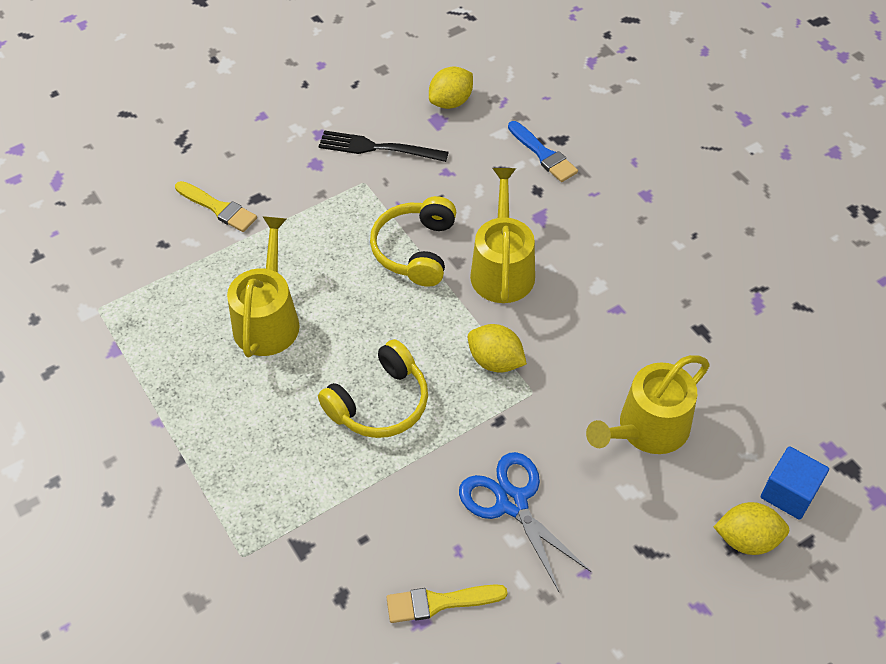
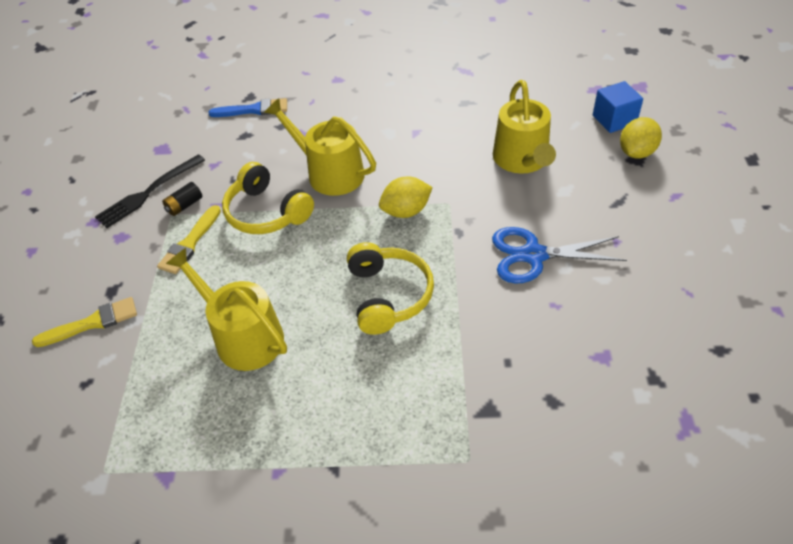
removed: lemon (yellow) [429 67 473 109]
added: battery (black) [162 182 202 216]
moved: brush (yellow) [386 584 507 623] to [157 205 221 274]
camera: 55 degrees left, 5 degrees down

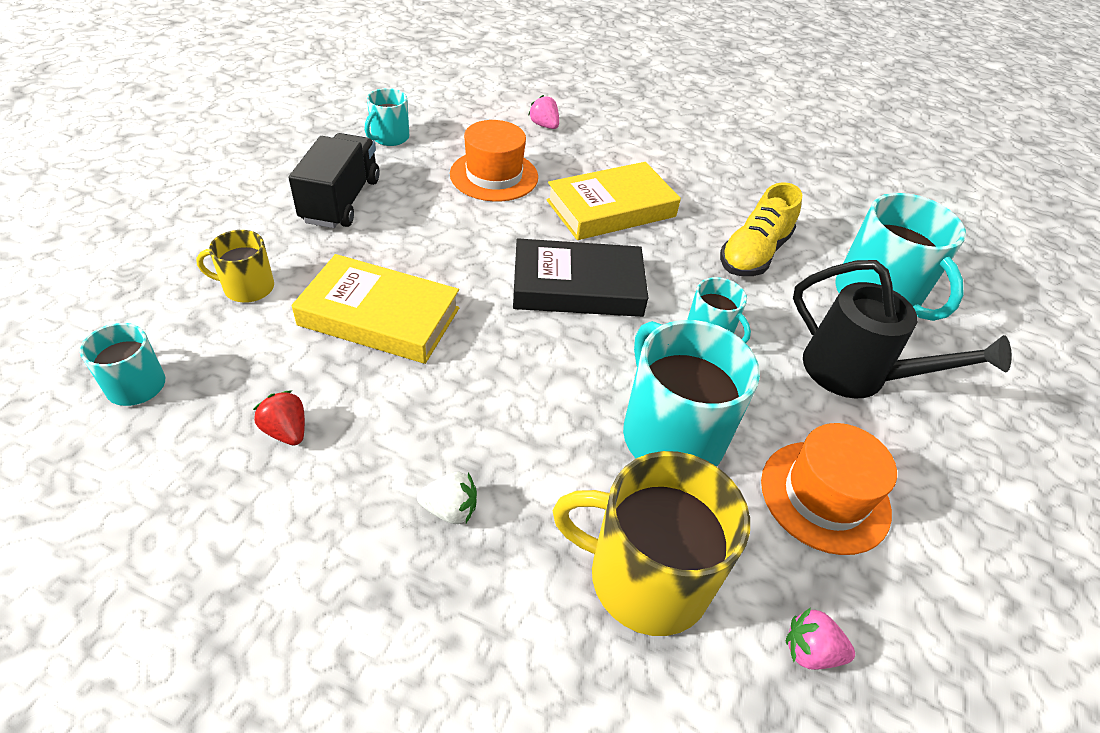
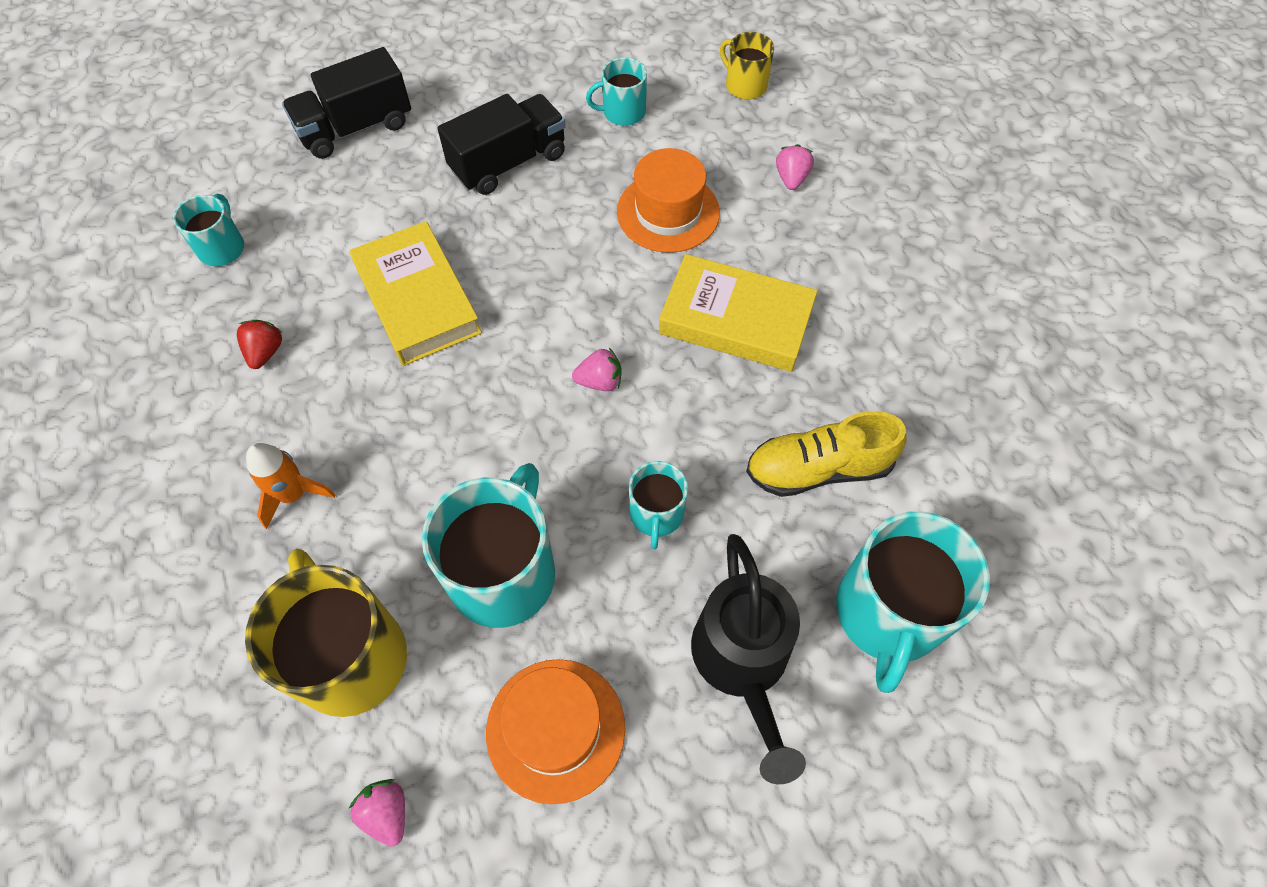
added: truck (black) [282 47 411 159]
moved: mug (yellow) [196 230 274 303] to [720 32 774 99]
replaced: strawberry (white) [417 472 477 524] to rocket (orange) [246 443 335 529]; book (black) [513 238 648 317] to strawberry (pink) [572 348 622 391]
camera: 50 degrees right, 15 degrees up

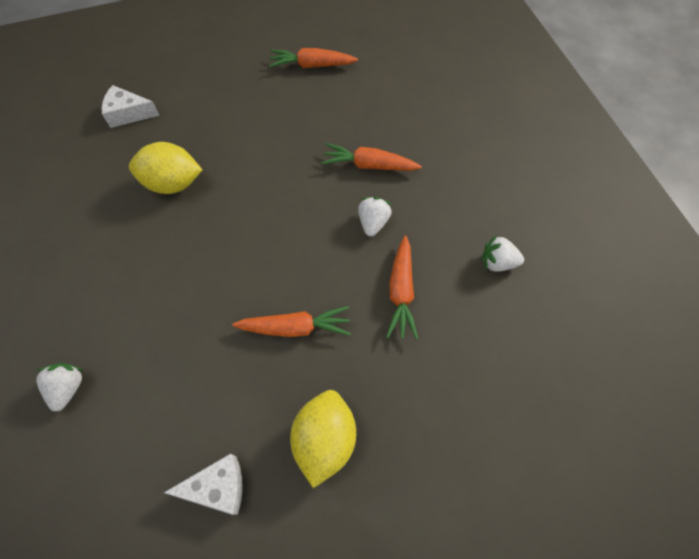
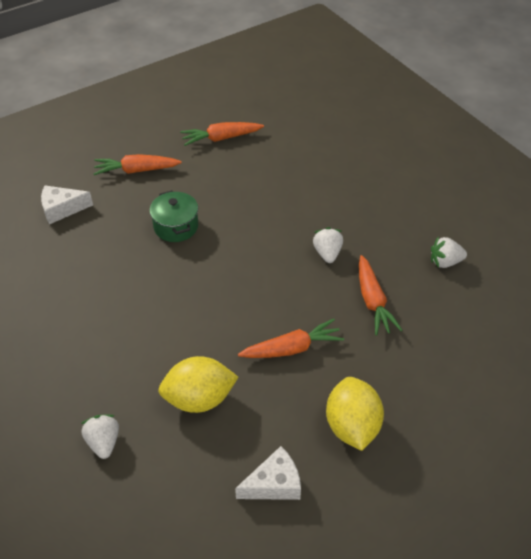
added: pot (green) [150 190 198 242]
moved: lemon (yellow) [129 142 202 194] to [158 356 238 413]; carrot (orange) [321 143 422 171] to [94 154 182 175]
camera: 15 degrees left, 15 degrees down

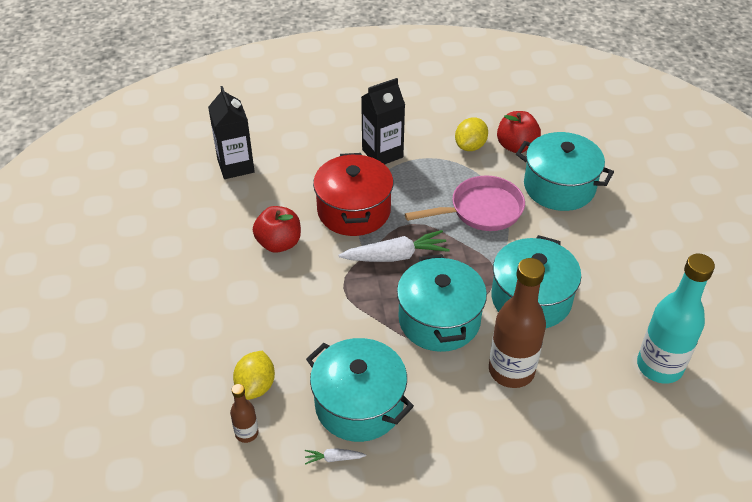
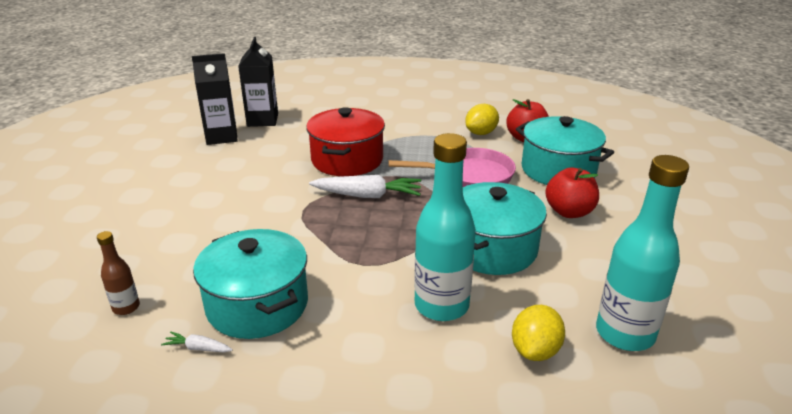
removed: pot (turquoise) [397 254 487 352]
moved: lemon (yellow) [233 351 275 400] to [512 305 565 361]; apple (red) [253 206 301 253] to [545 168 599 218]; carton (black) [361 78 405 164] to [192 53 238 145]
recoloured: bottle (brown) [489 258 546 388] to bottle (turquoise) [414 133 476 321]
camera: 15 degrees right, 15 degrees down

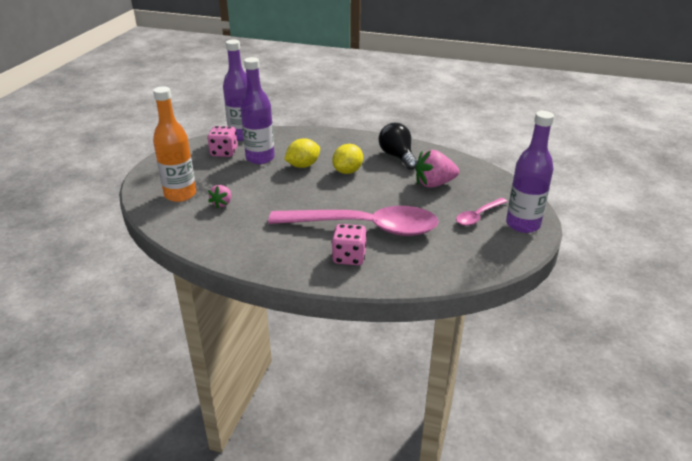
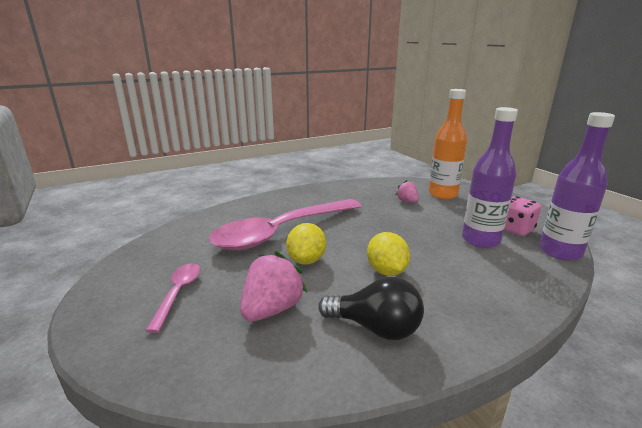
removed: dice (pink) [332 224 367 265]; bottle (purple) [506 111 554 233]
moved: lemon (yellow) [284 138 320 168] to [286 223 326 265]
camera: 135 degrees right, 10 degrees down

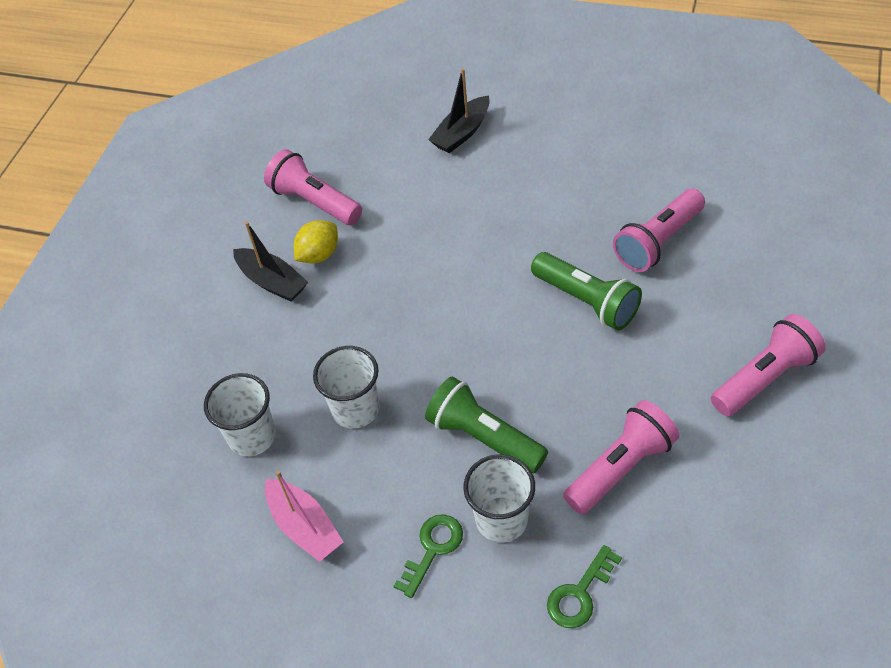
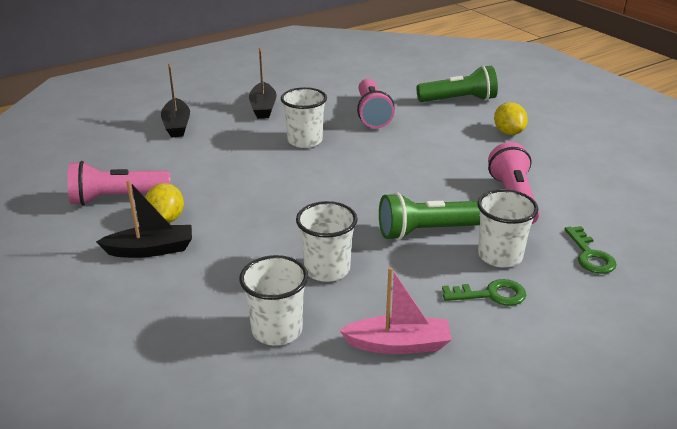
added: boat (black) [249 48 277 119]; cup (white) [281 87 327 148]
moved: flashlight (green) [531 252 642 330] to [417 66 498 102]
replaced: flashlight (pink) [711 314 826 416] to lemon (yellow) [494 102 528 135]
turned: key (green) [394 514 463 598] = [442 279 526 306] 105 degrees clockwise
camera: 55 degrees left, 20 degrees down

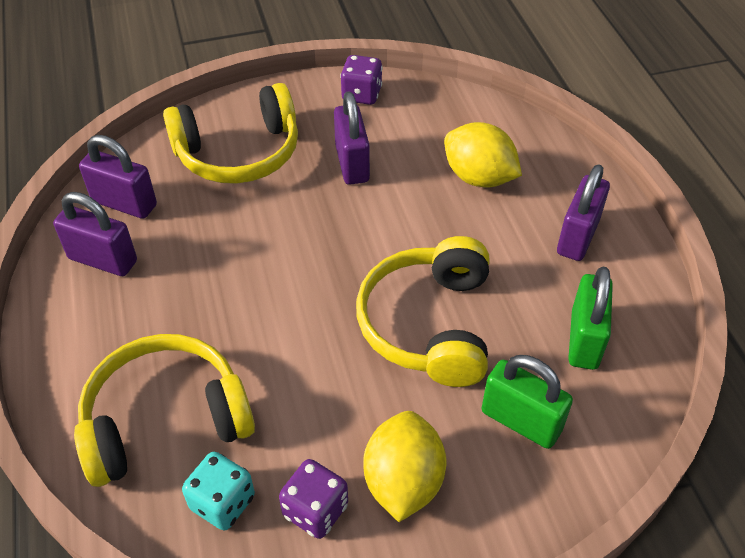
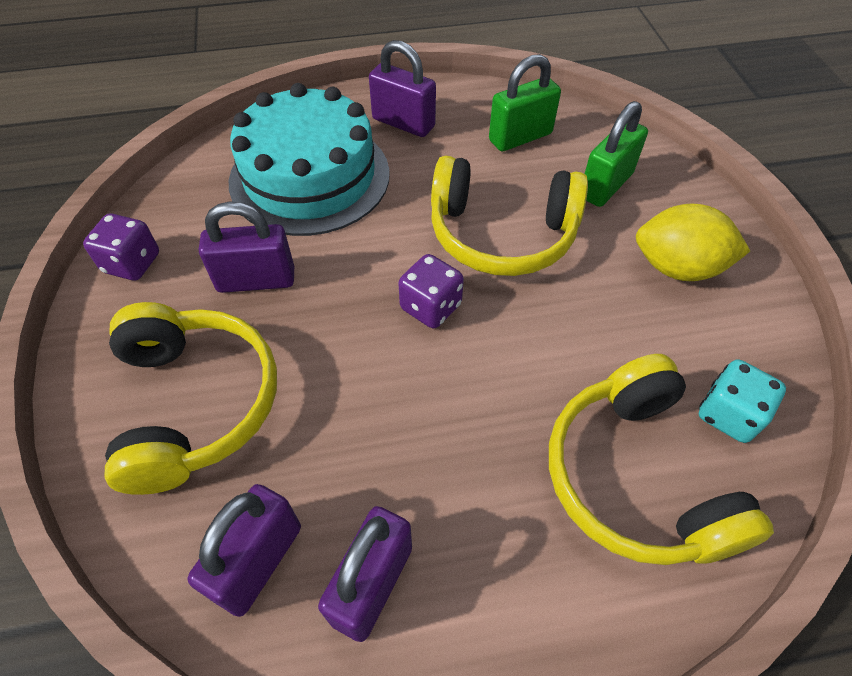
moved: dice (purple) [279 459 348 539] to [398 254 464 328]
replaced: lemon (yellow) [444 122 522 187] to cake (turquoise) [229 83 390 236]
turned: padlock (green) [568 266 613 370] = [489 54 561 152] 45 degrees counterclockwise
camera: 85 degrees left, 5 degrees up

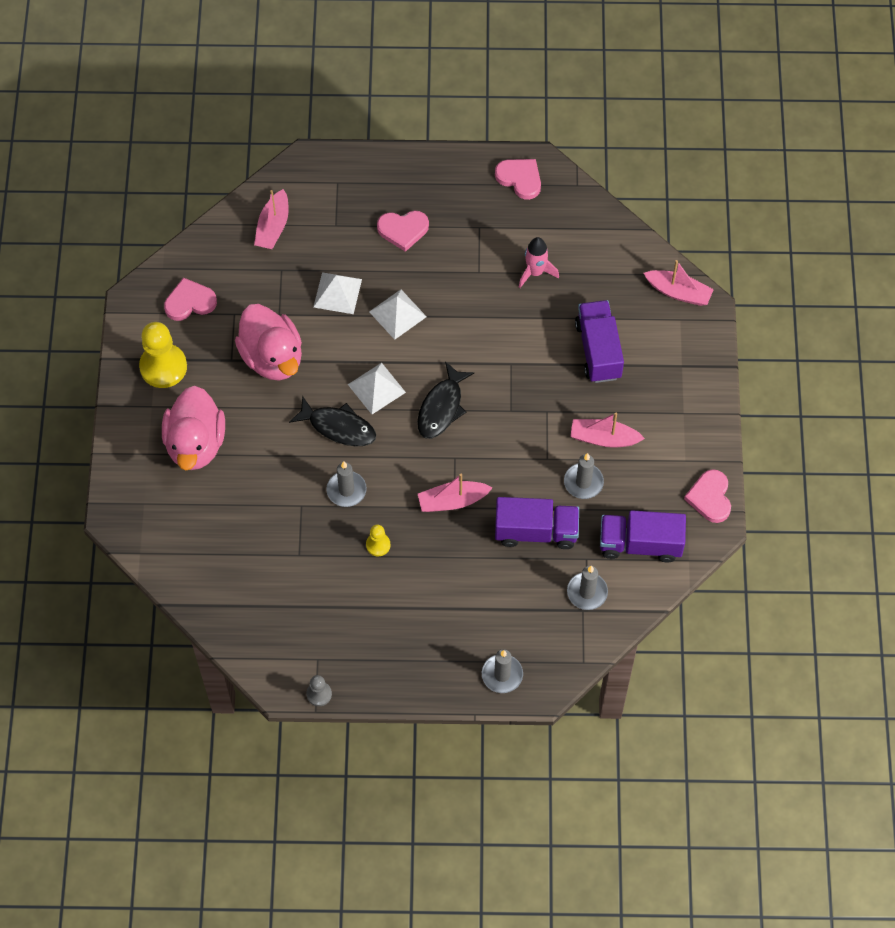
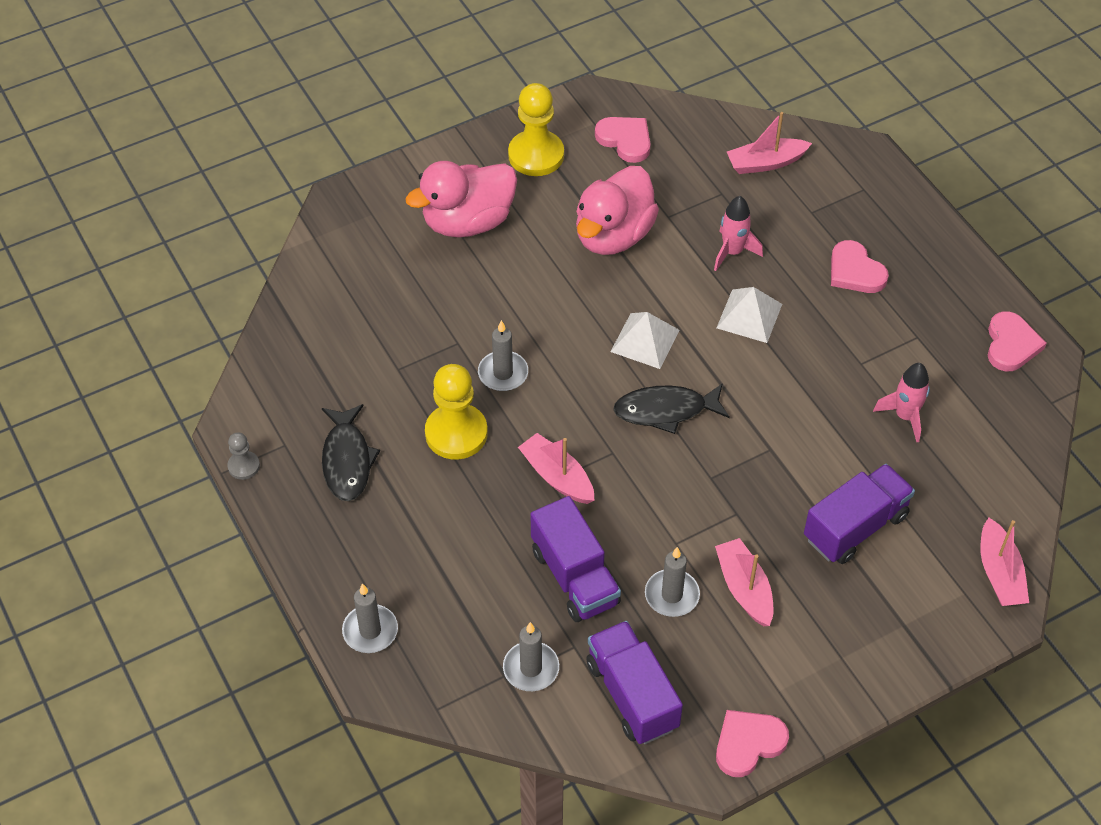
moved: fish (black) [289 396 376 446] to [322 404 380 501]
replaced: pyramid (white) [313 272 362 314] to rocket (pink) [714 196 763 271]
resized: pawn (yellow) [366 524 390 557] = [425 364 488 460] x2.00
camera: 60 degrees right, 10 degrees down

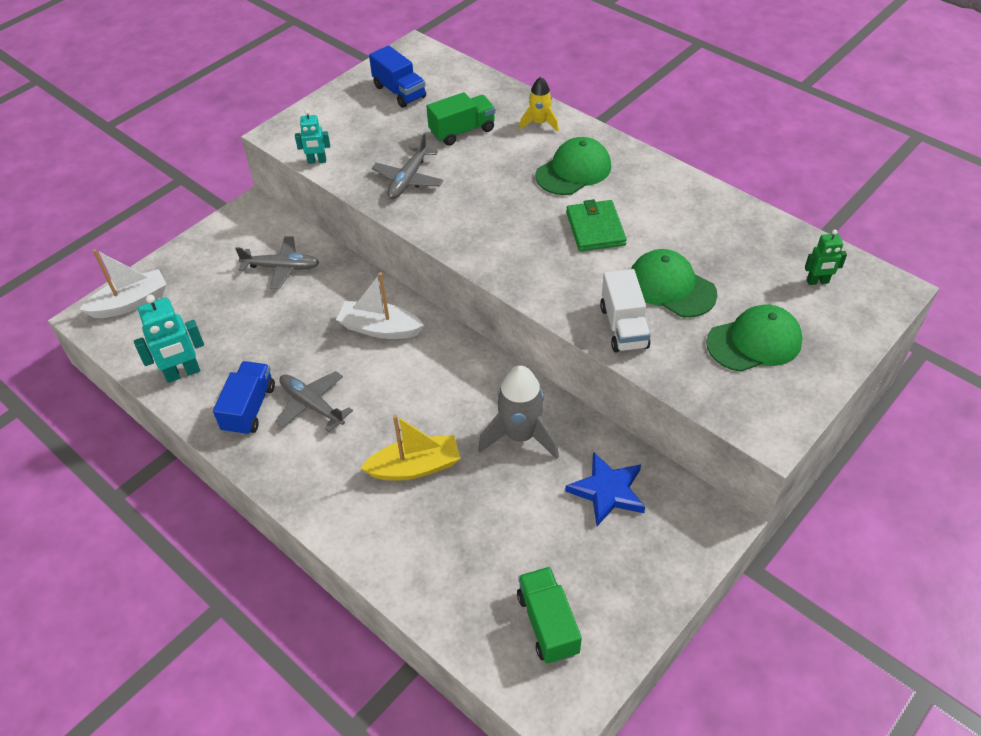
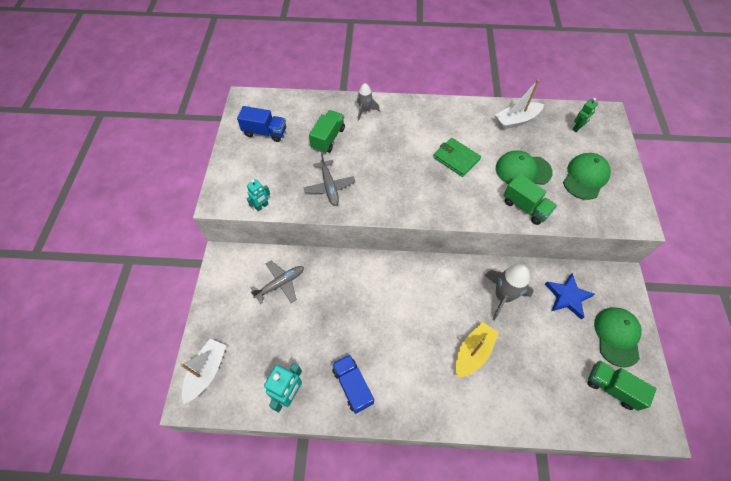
removed: plane (grey) [275 371 353 432]
moved: boat (white) [336 272 424 339] to [495 79 544 130]; cap (green) [535 137 611 195] to [594 307 642 367]
recoloured: rocket (yellow) [519 77 559 132] to rocket (grey) [357 83 380 121]; truck (white) [600 269 651 353] to truck (green) [503 174 557 225]
camera: 40 degrees left, 10 degrees up

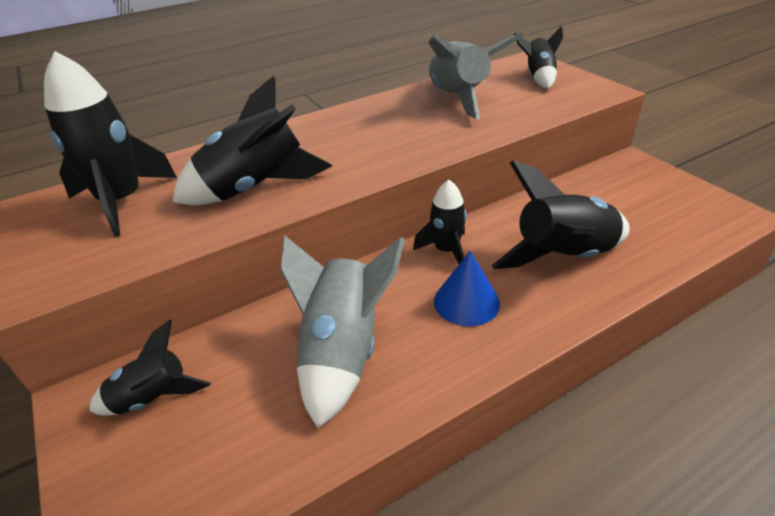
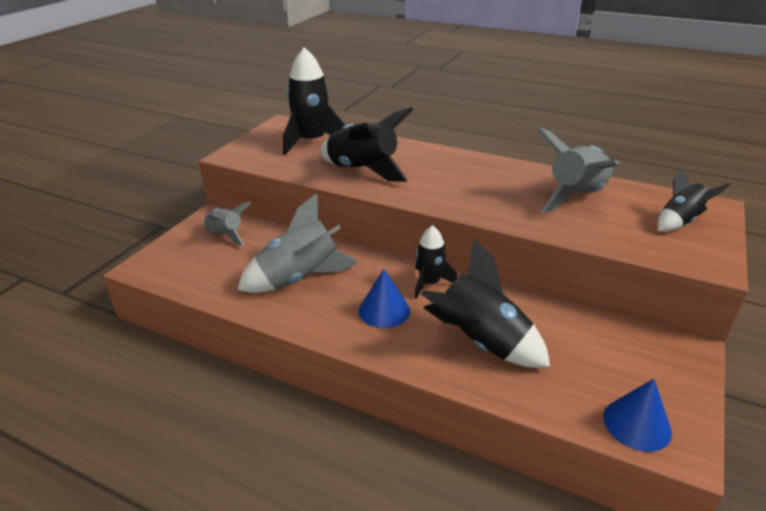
added: cone (blue) [603 379 672 452]
recoloured: rocket (black) [89 319 211 416] to rocket (grey) [204 201 252 246]
camera: 55 degrees right, 5 degrees down

